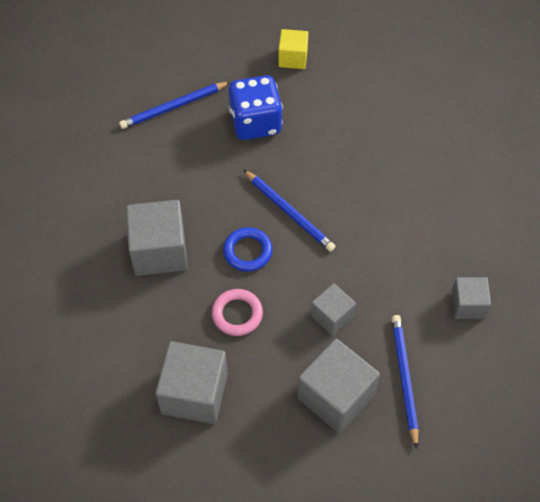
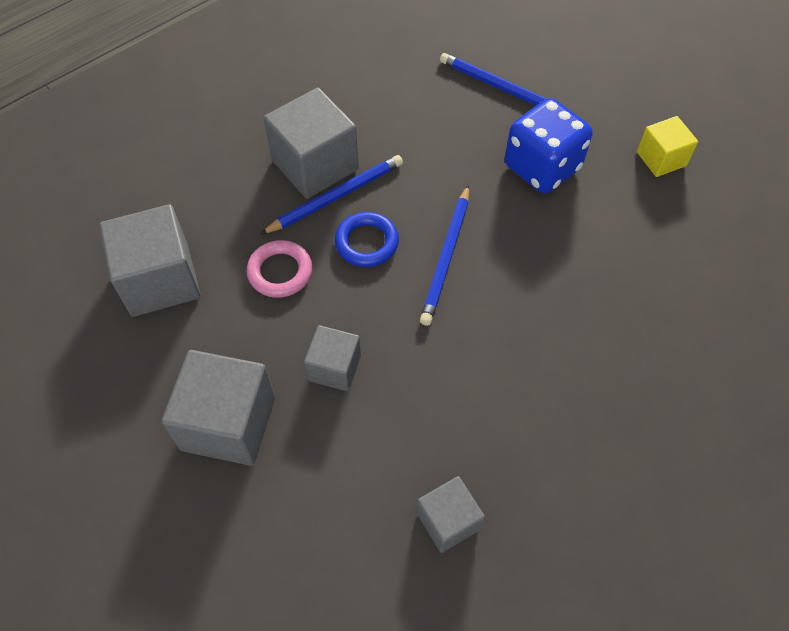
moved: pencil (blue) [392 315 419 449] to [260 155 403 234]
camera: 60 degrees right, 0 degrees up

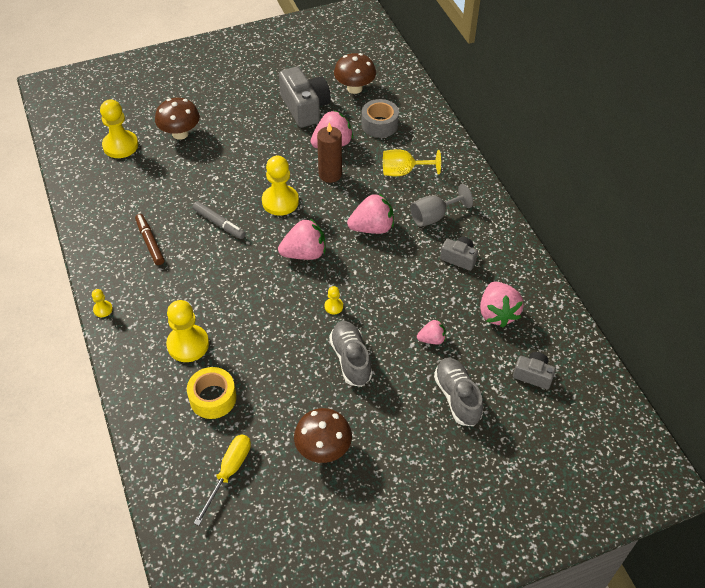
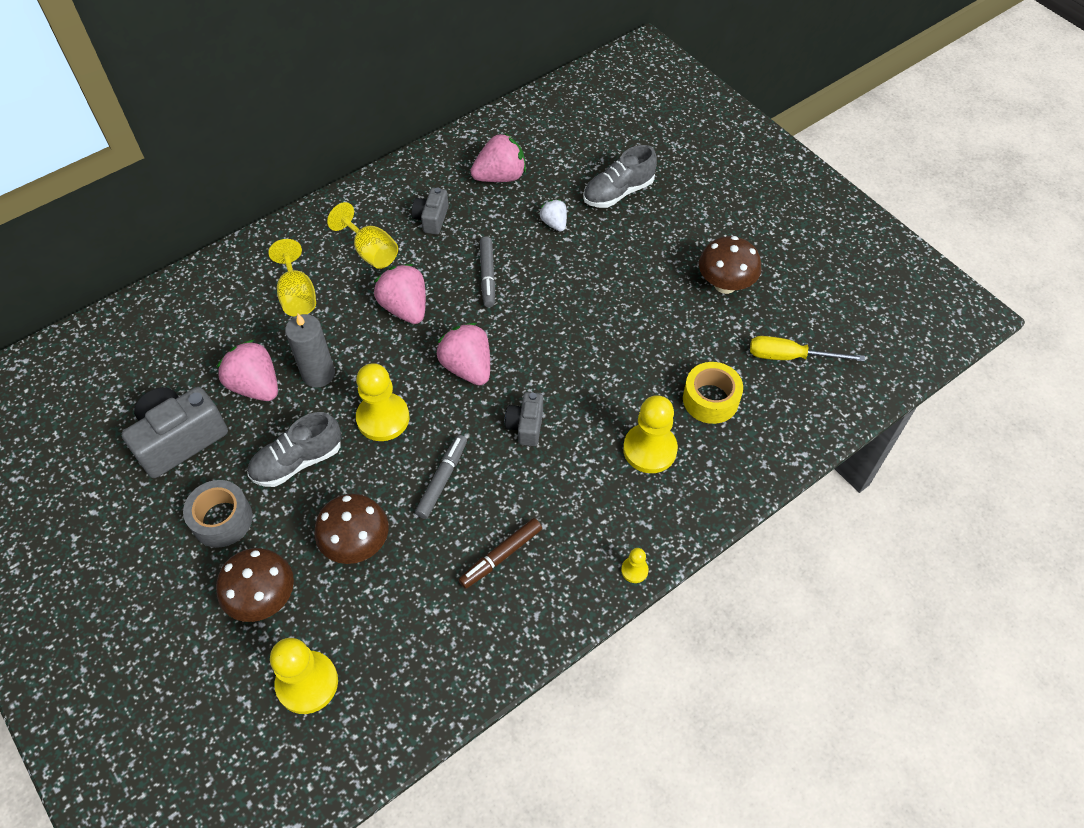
removed: pawn (yellow) [325 286 343 314]
added: marker (grey) [480 236 495 307]
moved: shoe (grey) [329 321 372 387] to [248 412 341 487]; mushroom (brown) [334 53 376 94] to [314 494 389 564]; tape (grey) [362 99 399 138] to [183 480 253 548]; camera (grey) [513 352 556 389] to [505 392 543 446]
recoloured: candle (brown) [317 123 342 183] to candle (grey) [285 314 335 388]; goblet (grey) [410 184 473 227] to goblet (yellow) [327 202 398 269]; strawberry (pink) [417 320 446 344] to strawberry (white) [539 199 567 232]
camera: 105 degrees left, 5 degrees up

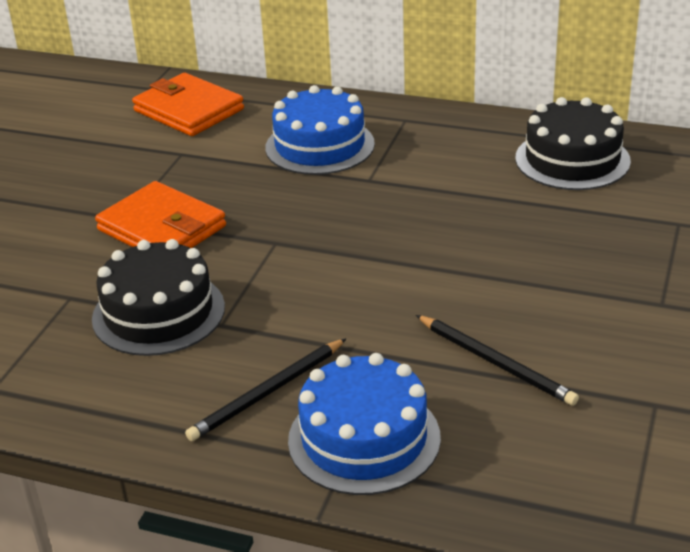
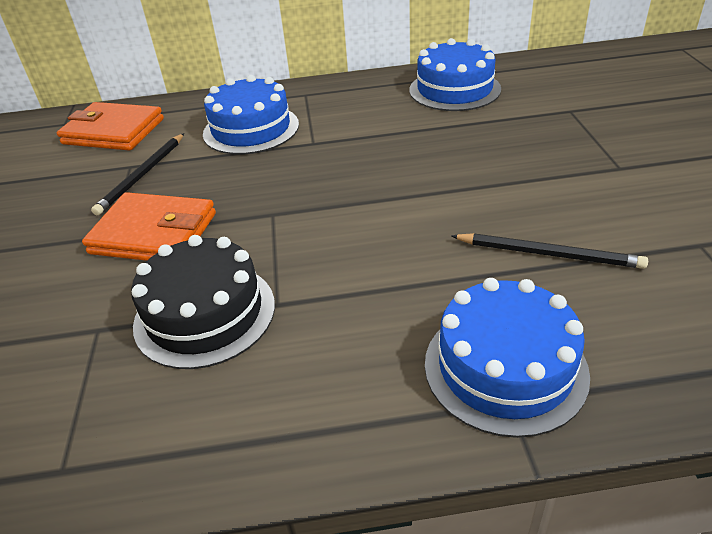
moved: pencil (black) [185 338 347 441] to [91 133 184 215]
recoloured: cake (black) [515 97 631 190] to cake (blue) [410 38 501 111]
camera: 25 degrees left, 5 degrees up

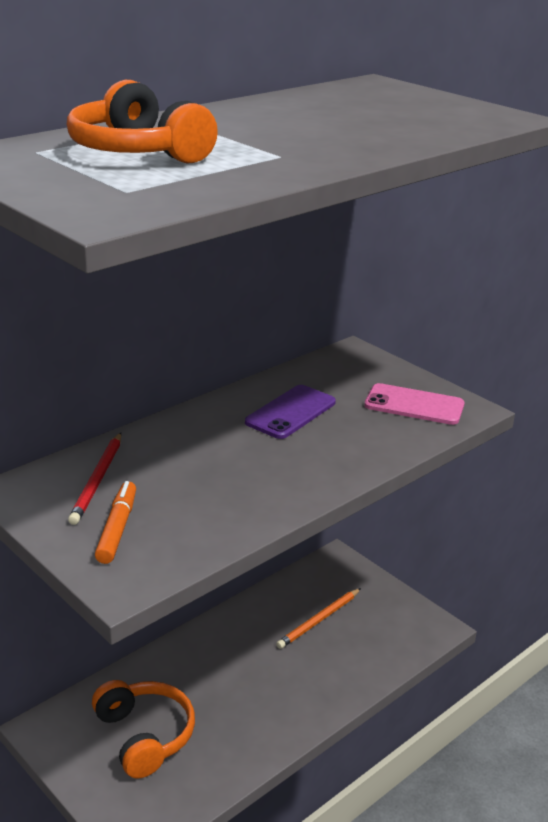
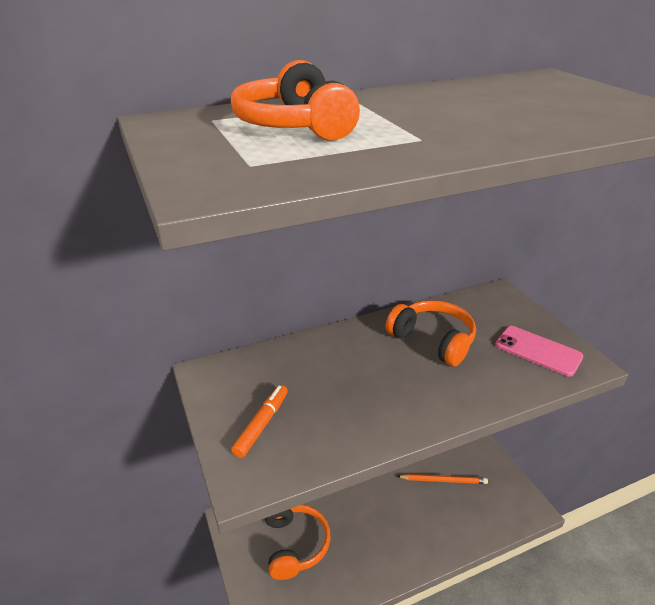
removed: pencil (red) [68 433 121 525]
replaced: phone (purple) [245 385 336 439] to headphones (orange) [386 300 476 366]
turned: pencil (orange) [276 588 361 649] = [397 474 488 484] 150 degrees counterclockwise
camera: 20 degrees right, 5 degrees up

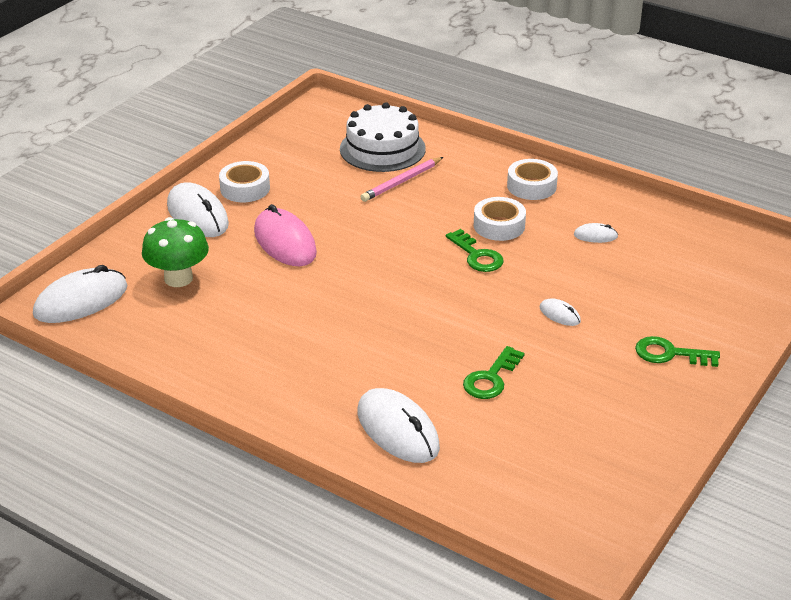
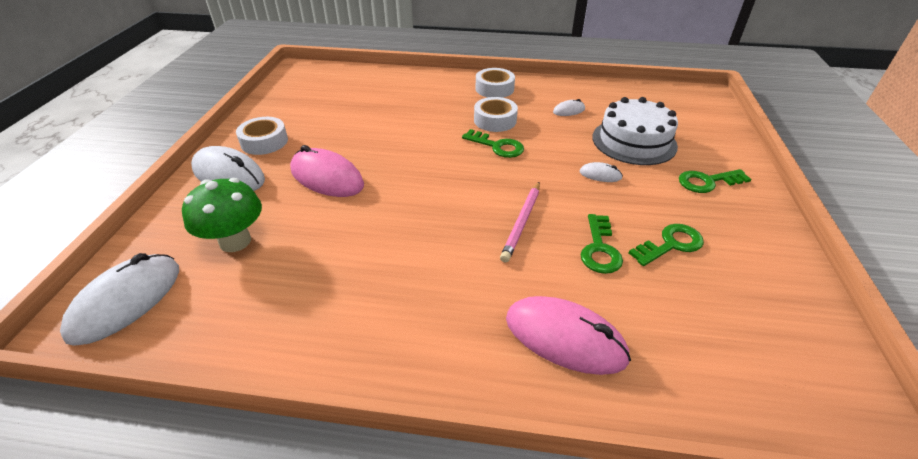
added: key (green) [629 224 704 266]
moved: cake (white) [340 102 426 172] to [592 97 678 165]; pencil (pink) [361 157 443 202] to [500 182 540 262]
recoloured: mouse (white) [358 388 440 463] to mouse (pink) [506 296 631 375]
camera: 25 degrees left, 5 degrees up

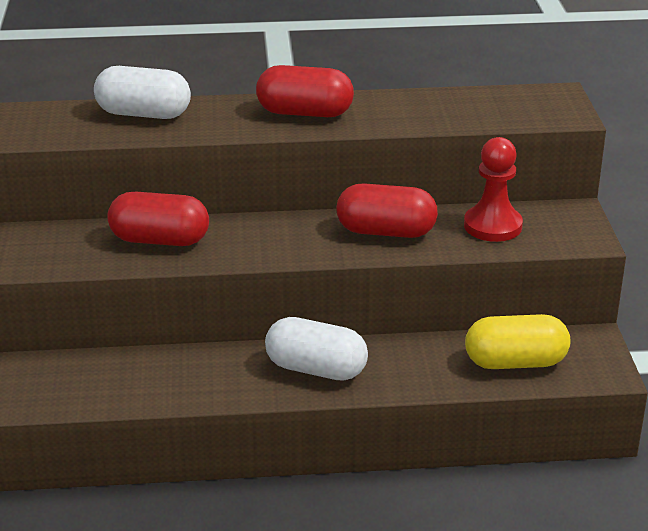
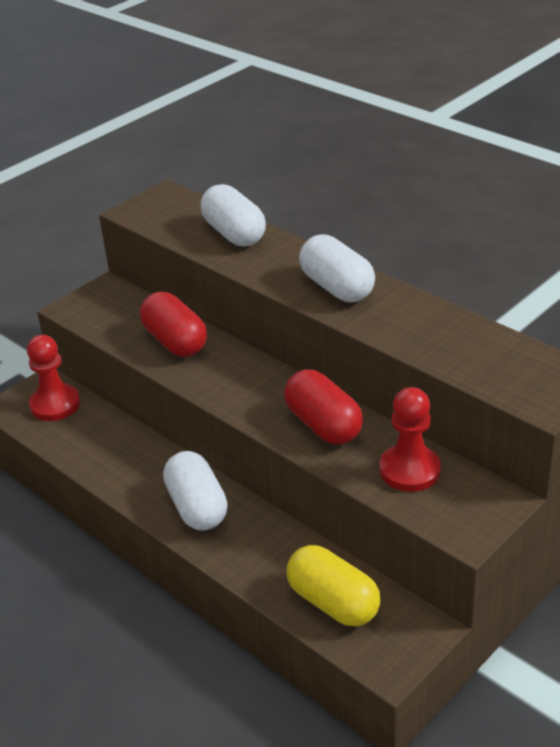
added: pawn (red) [27 335 80 421]
recoloured: capsule (red) [256 65 354 117] to capsule (white) [299 234 375 302]
camera: 50 degrees right, 5 degrees up

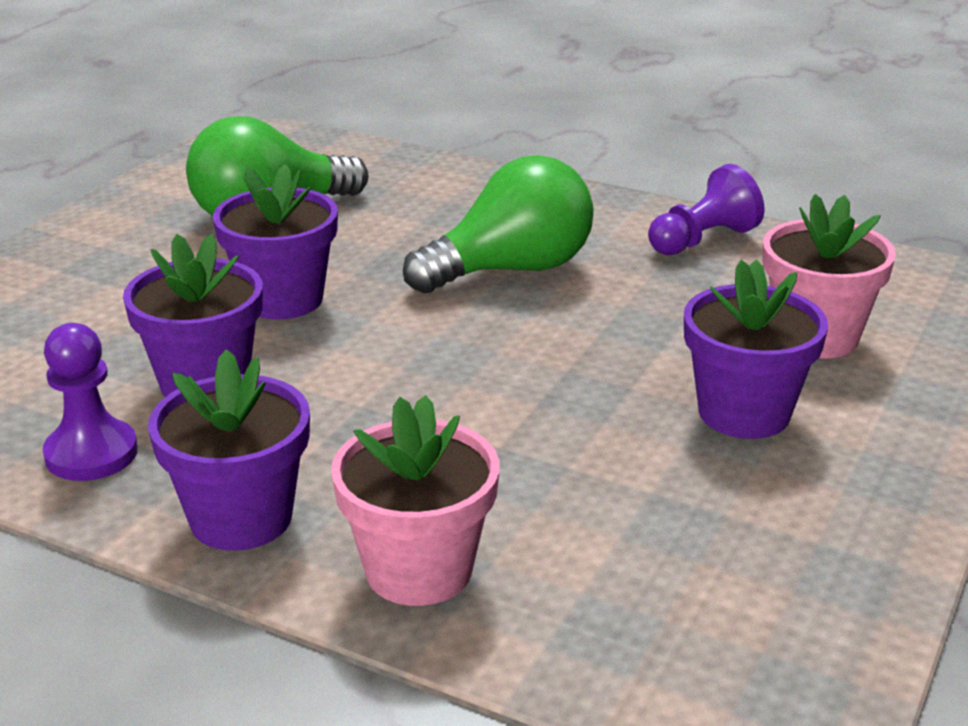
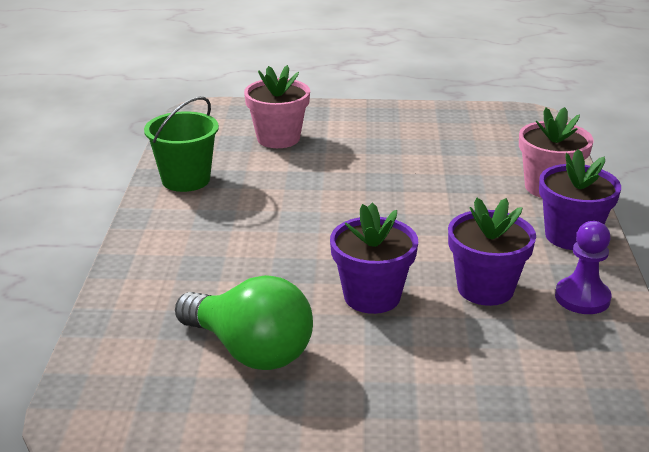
removed: light bulb (green) [403 155 594 293]; flower pot (purple) [684 260 828 439]
replaced: pawn (purple) [648 164 764 255] to bucket (green) [144 97 219 192]
camera: 115 degrees left, 0 degrees up

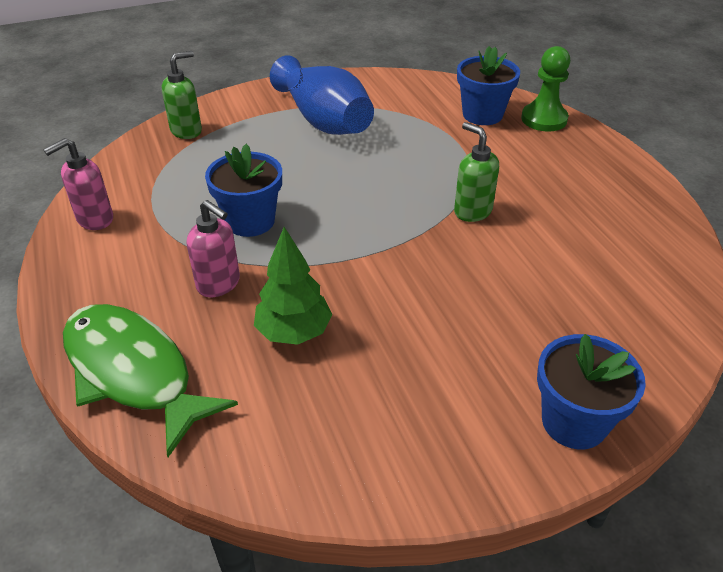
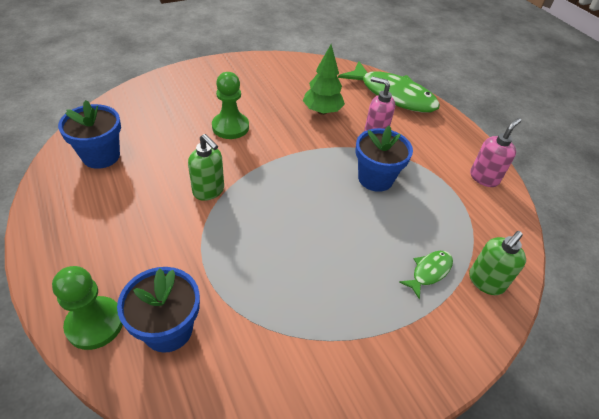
removed: vase (blue) [270 55 374 135]
added: pawn (green) [212 72 249 139]; fish (green) [399 251 453 299]
moved: flower pot (blue) [537 334 646 449] to [58 100 121 169]
camera: 170 degrees right, 5 degrees up

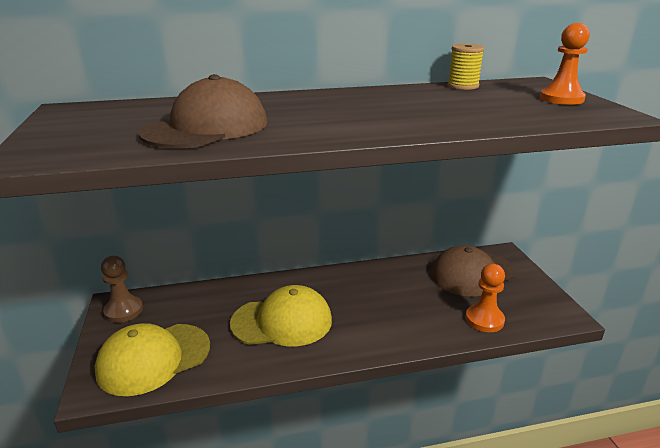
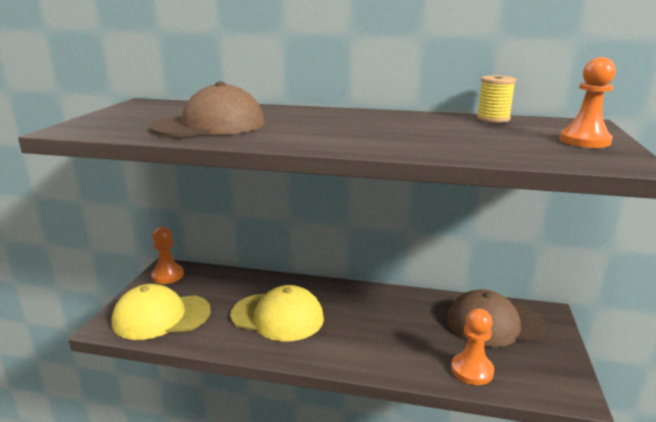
recoloured: pawn (brown) [101 256 143 323] to pawn (orange) [151 227 184 284]
camera: 25 degrees right, 5 degrees down

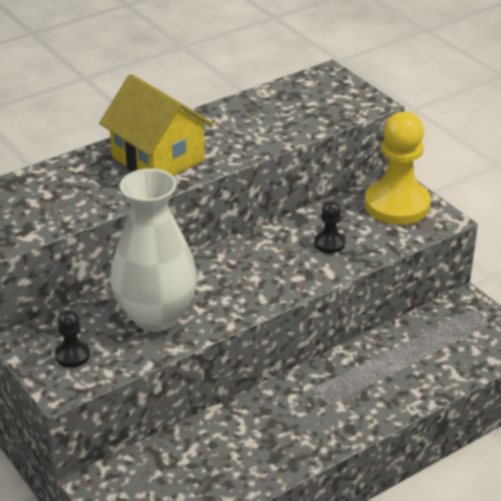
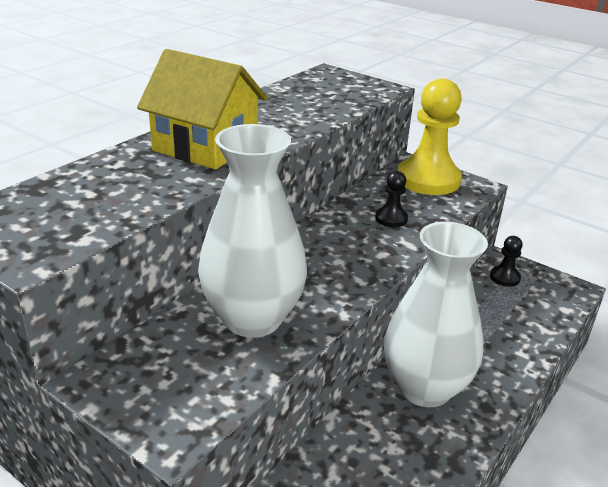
added: vase (white) [384 222 488 407]
moved: pawn (black) [55 310 90 367] to [490 236 523 287]
camera: 20 degrees left, 5 degrees down

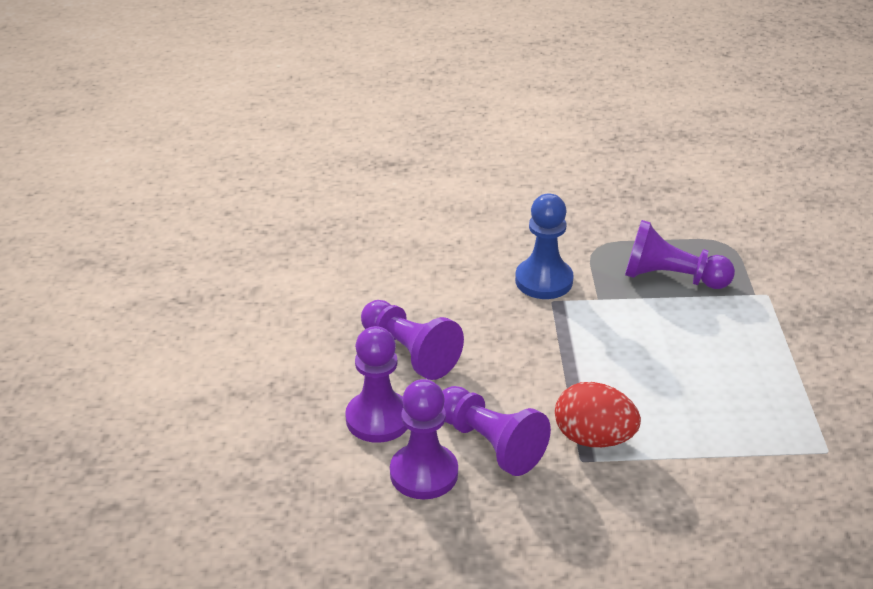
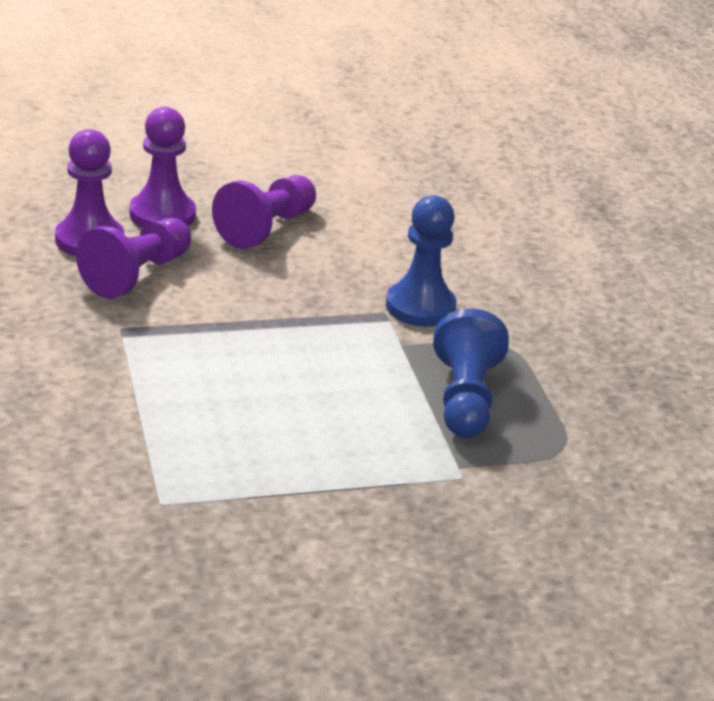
removed: egg (red) [555 382 641 447]
recoloured: pawn (purple) [625 220 735 289] to pawn (blue) [433 308 509 438]
camera: 75 degrees right, 5 degrees down

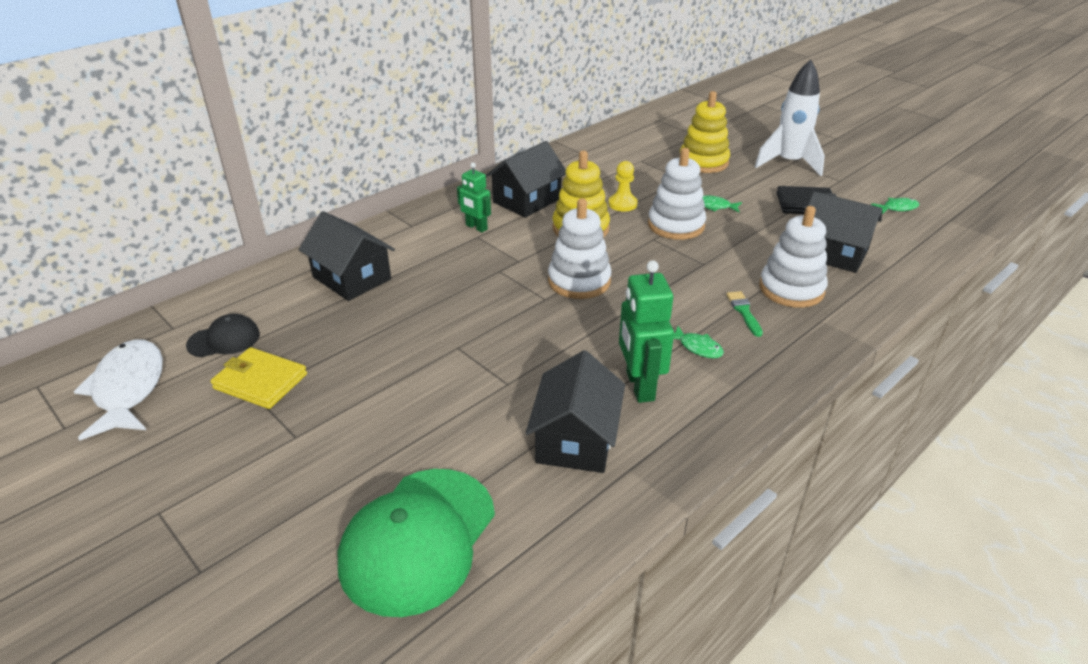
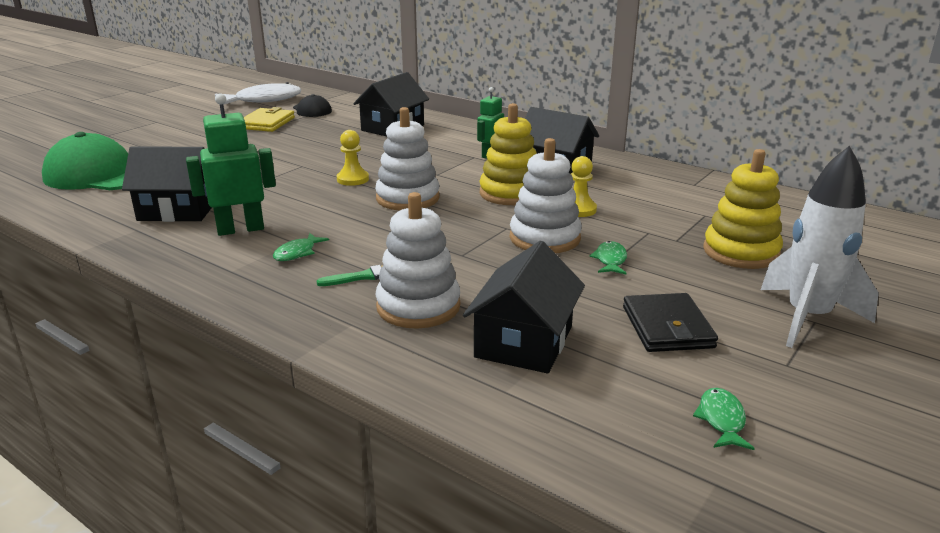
added: pawn (yellow) [337 130 369 186]
turned: fish (green) [871 198 919 214] = [693 388 755 450] 150 degrees counterclockwise
camera: 80 degrees right, 10 degrees down

